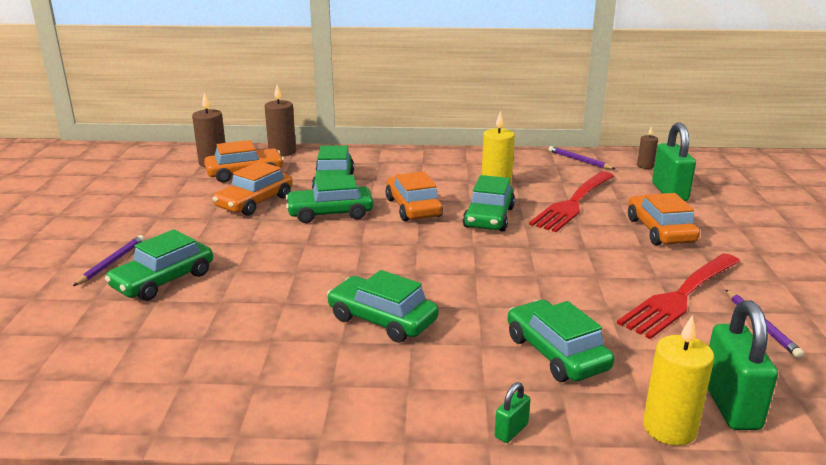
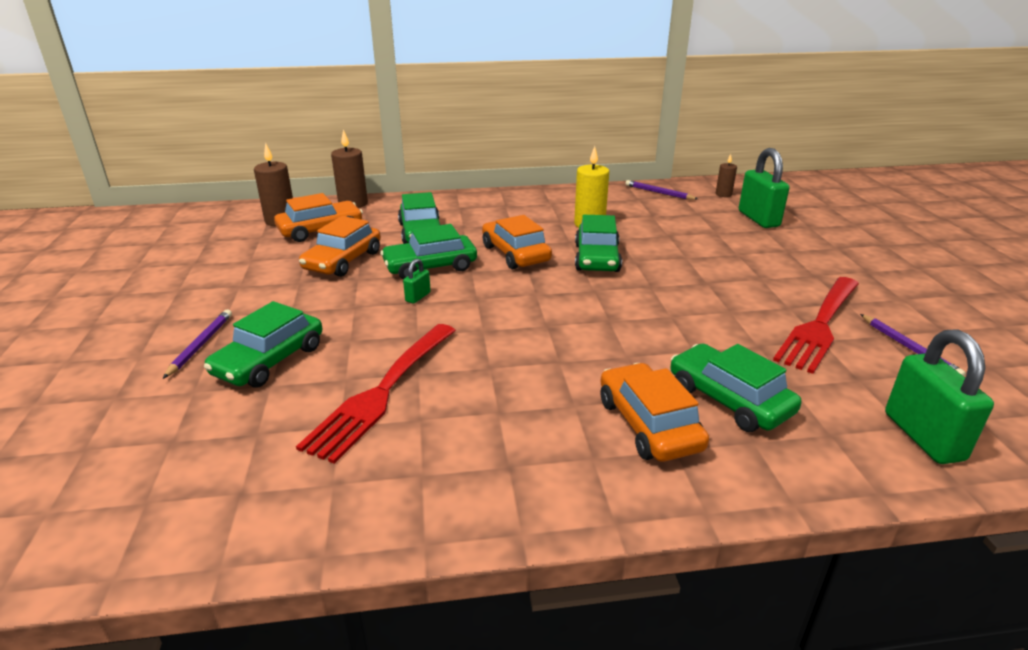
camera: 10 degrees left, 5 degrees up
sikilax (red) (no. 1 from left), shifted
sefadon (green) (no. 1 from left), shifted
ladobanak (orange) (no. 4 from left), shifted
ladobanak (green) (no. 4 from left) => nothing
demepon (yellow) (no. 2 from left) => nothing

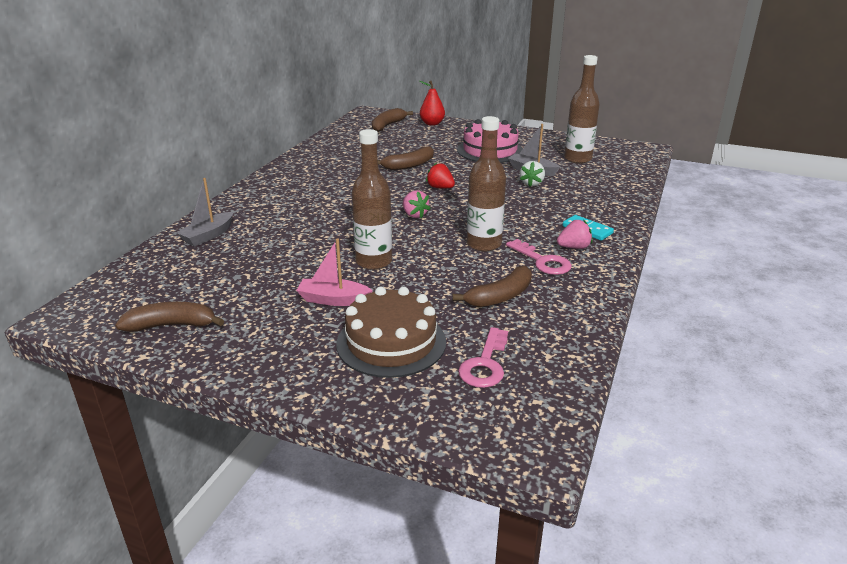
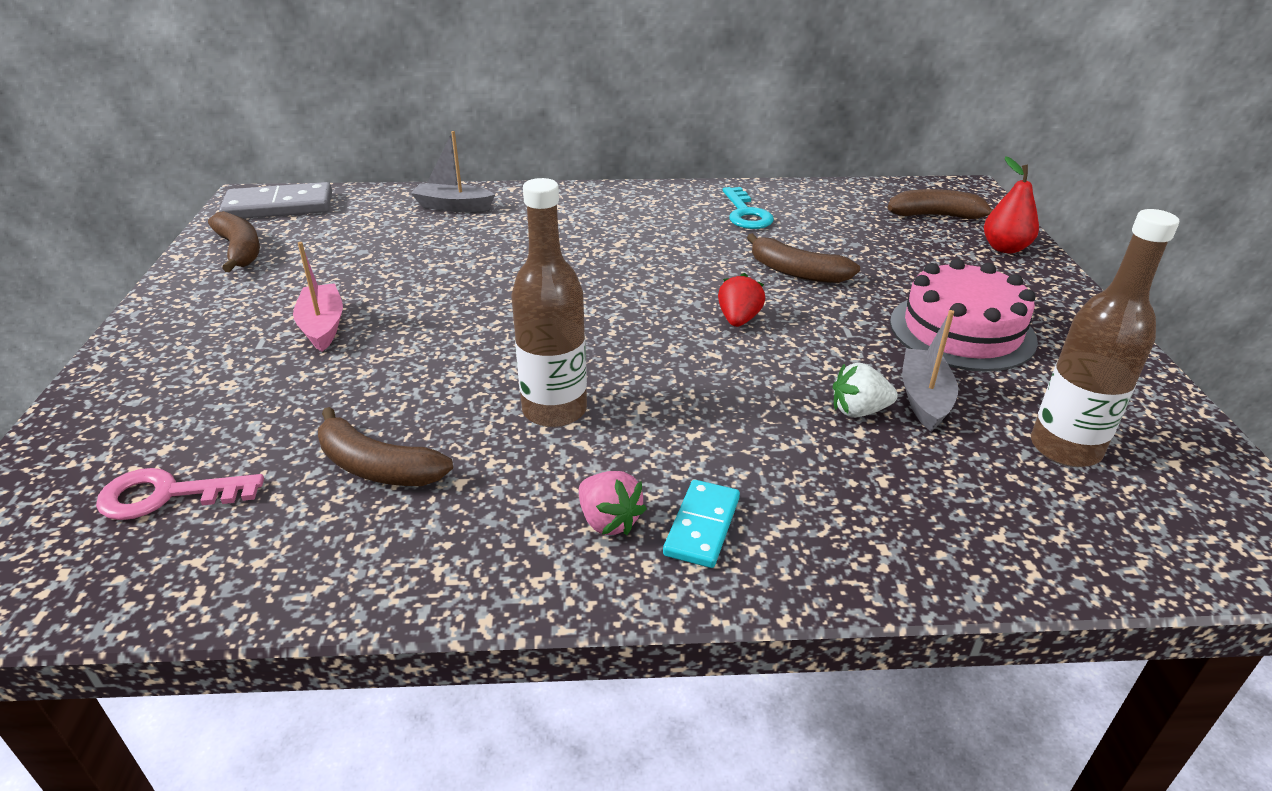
camera: 65 degrees right, 5 degrees up
nothing => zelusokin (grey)
nothing => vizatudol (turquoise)
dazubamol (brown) => nothing
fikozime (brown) (no. 1 from left) => nothing
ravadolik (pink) (no. 1 from left) => nothing
vizatudol (pink) (no. 2 from left) => nothing

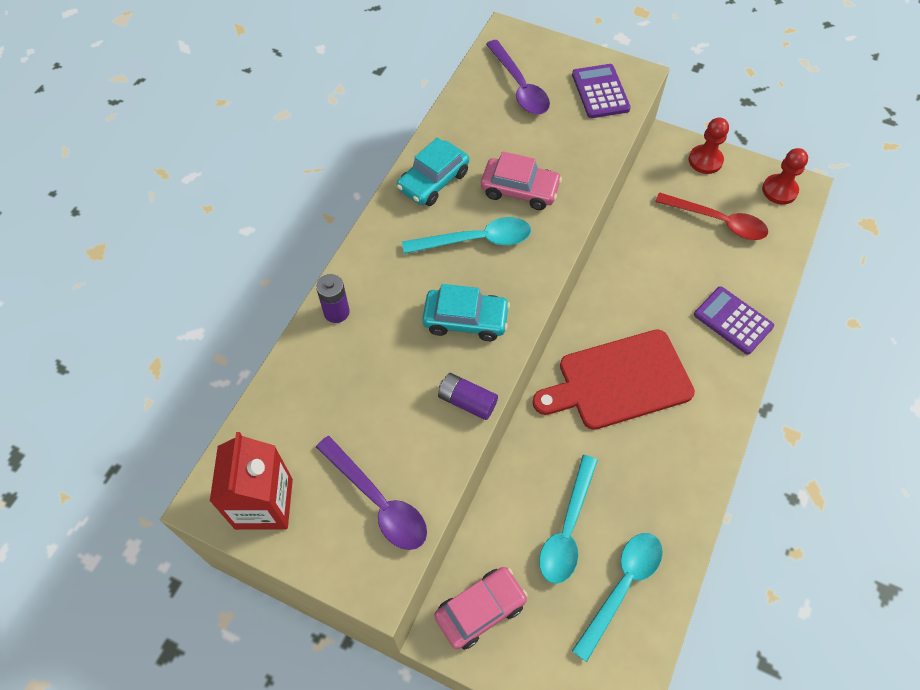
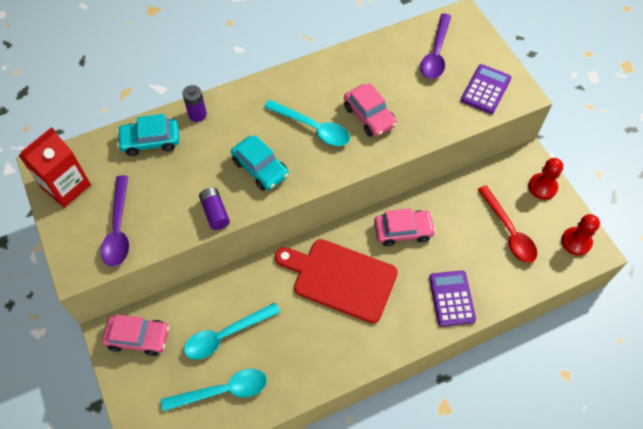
camera: 40 degrees right, 0 degrees up
ladobanak (turquoise) (no. 1 from left), shifted
nothing => ladobanak (pink) (no. 3 from left)

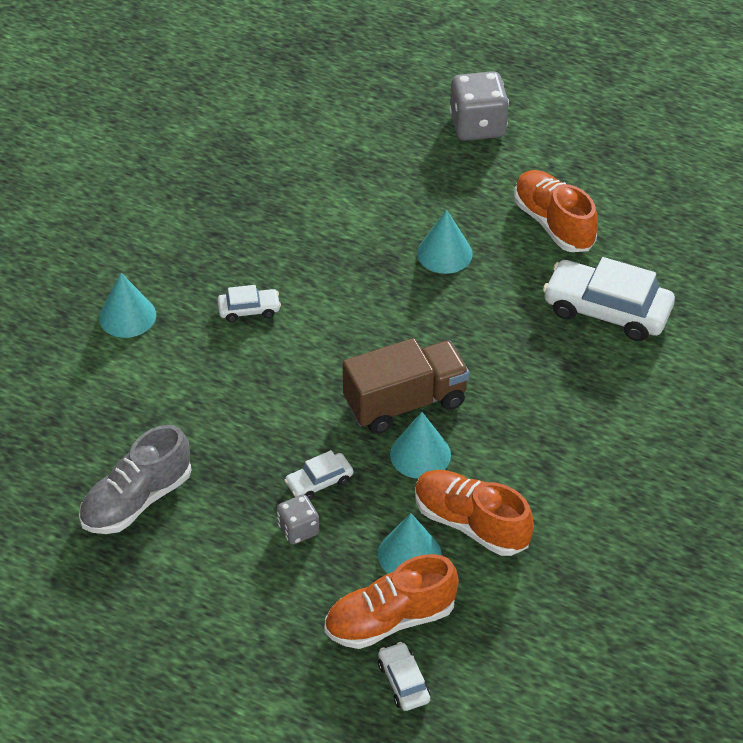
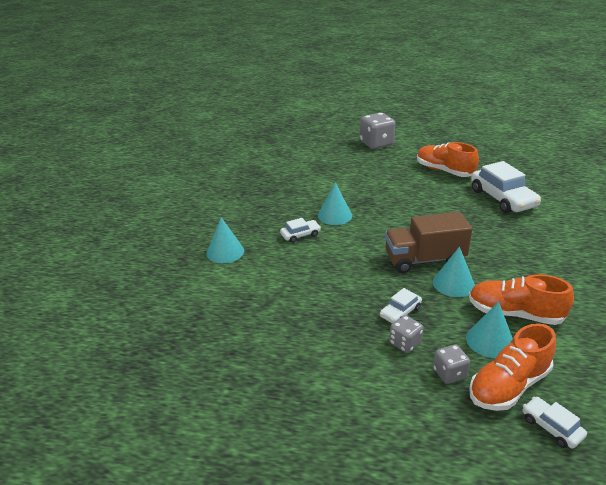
camera: 15 degrees left, 15 degrees down
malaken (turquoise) (no. 4 from left in the first image) => malaken (turquoise) (no. 2 from left), shifted
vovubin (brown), 150 degrees counterclockwise
nothing => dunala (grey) (no. 3 from left)
ladobanak (white) (no. 4 from left in the first image) => ladobanak (white) (no. 3 from left), 120 degrees counterclockwise
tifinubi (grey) => nothing

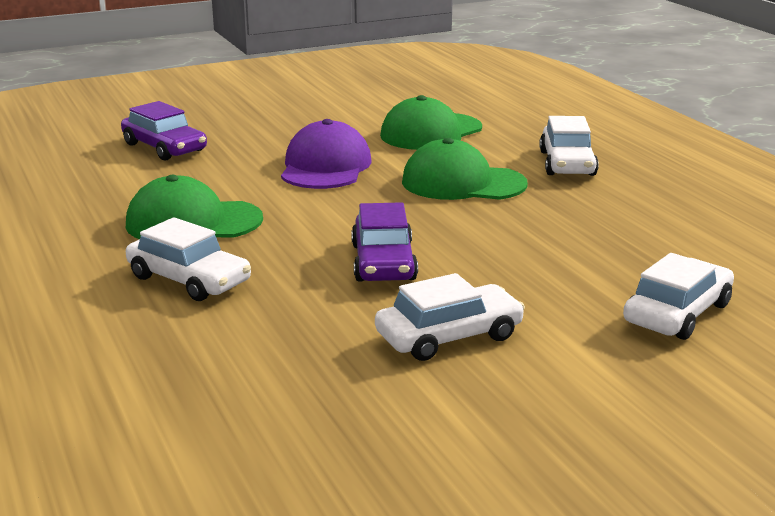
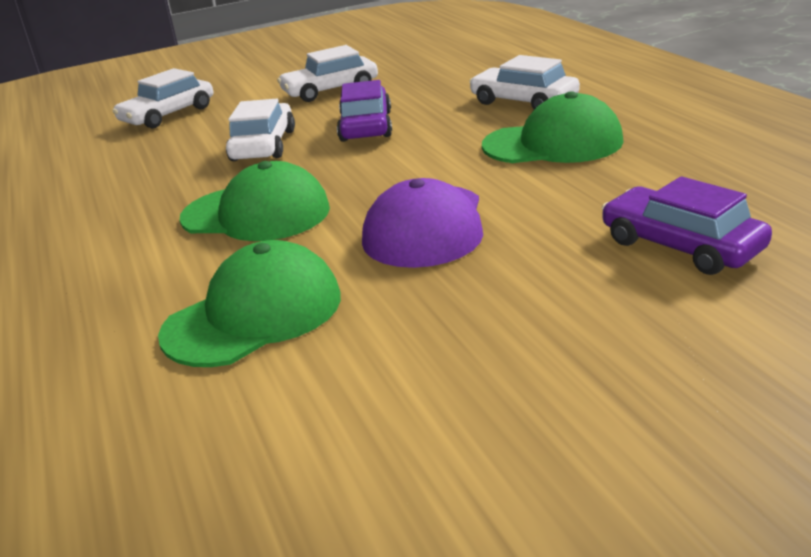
camera: 175 degrees left, 5 degrees up
ladobanak (white) (no. 3 from left in the first image) => ladobanak (white) (no. 2 from left), shifted

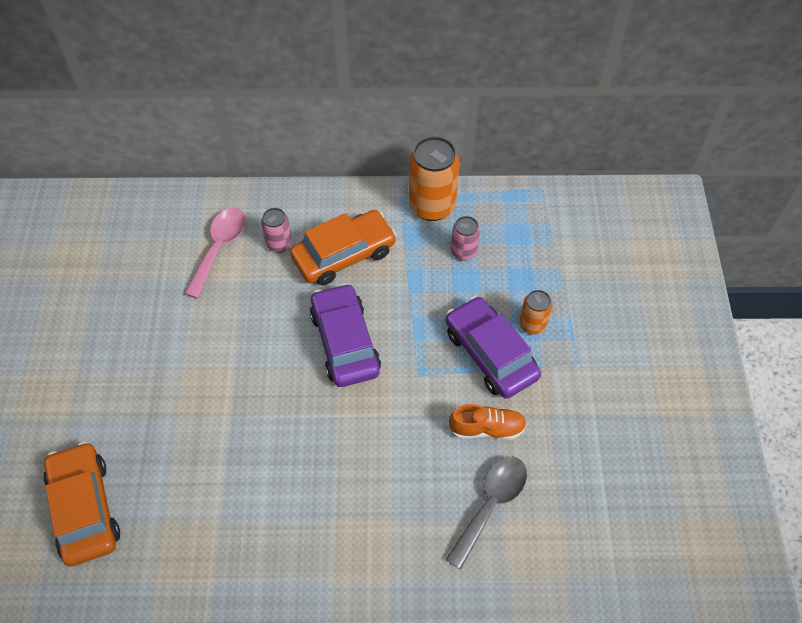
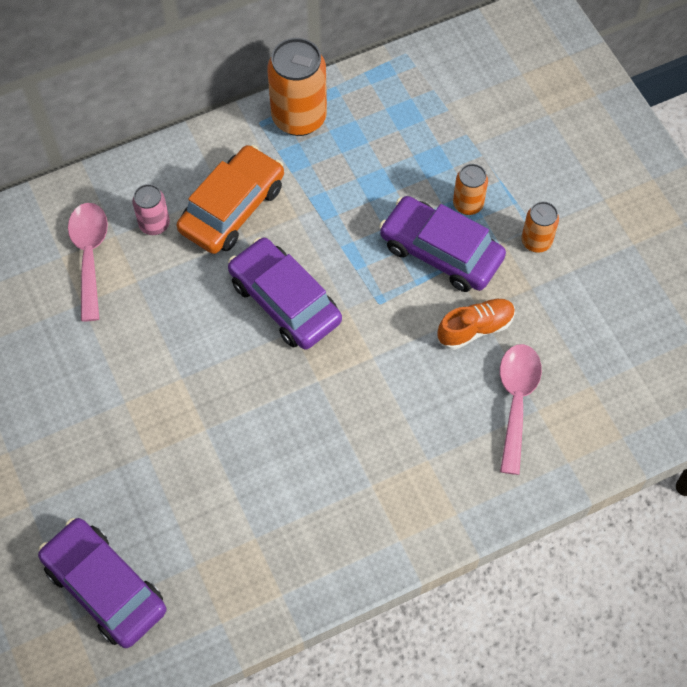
camera: 25 degrees left, 5 degrees up
ladobanak (orange) (no. 1 from left) => ladobanak (purple) (no. 1 from left)
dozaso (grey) => dozaso (pink) (no. 2 from left)
nothing => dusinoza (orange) (no. 3 from left)
dusinoza (pink) (no. 2 from left) => nothing

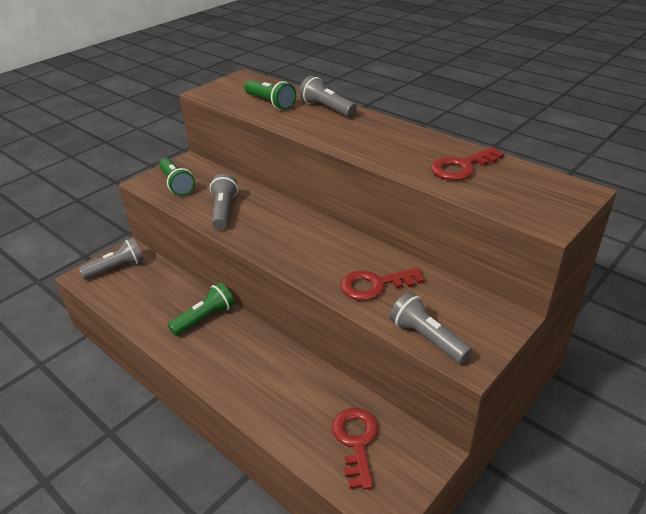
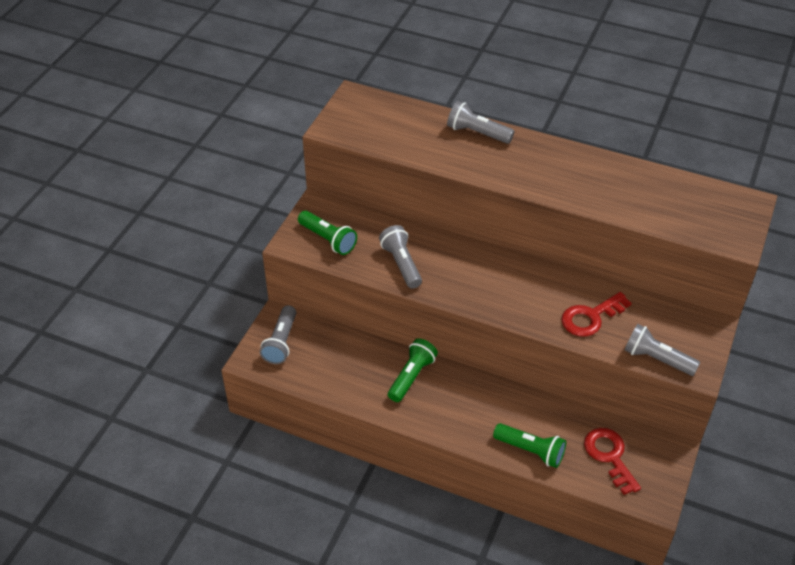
camera: 20 degrees left, 10 degrees up
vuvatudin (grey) (no. 1 from left), 150 degrees clockwise
vuvatudin (green) (no. 3 from left), shifted
vizatudol (red) (no. 3 from left) => nothing

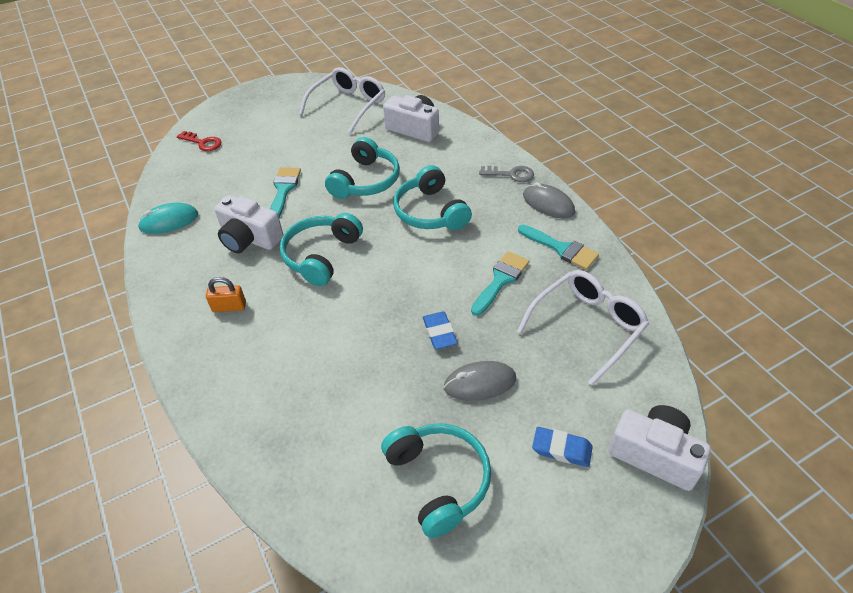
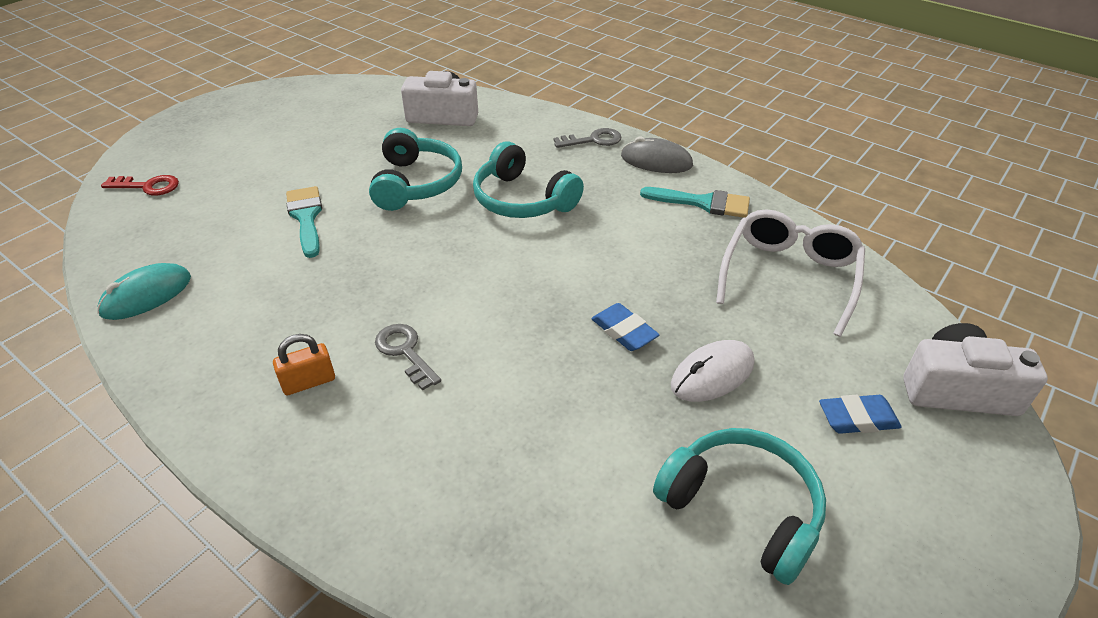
camera: 25 degrees left, 5 degrees down
nothing => vizatudol (grey) (no. 1 from left)
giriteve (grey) (no. 1 from left) => giriteve (white)
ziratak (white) (no. 1 from left) => nothing
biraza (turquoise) (no. 1 from left) => nothing
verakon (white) (no. 1 from left) => nothing
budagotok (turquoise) (no. 2 from left) => nothing

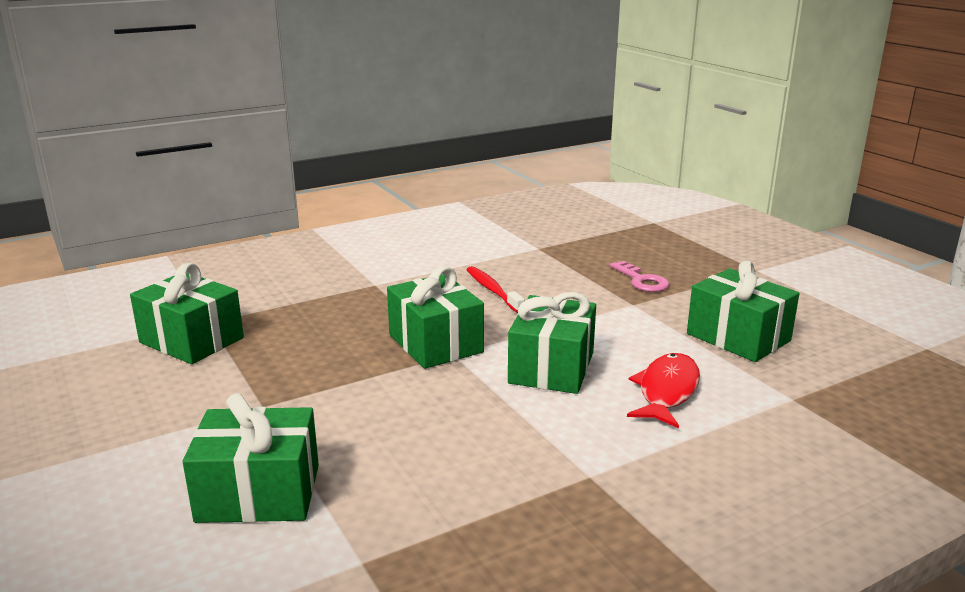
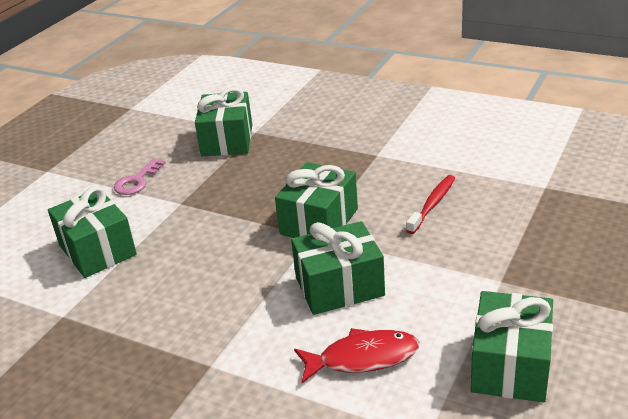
camera: 60 degrees right, 10 degrees up
vizatudol (pink), shifted

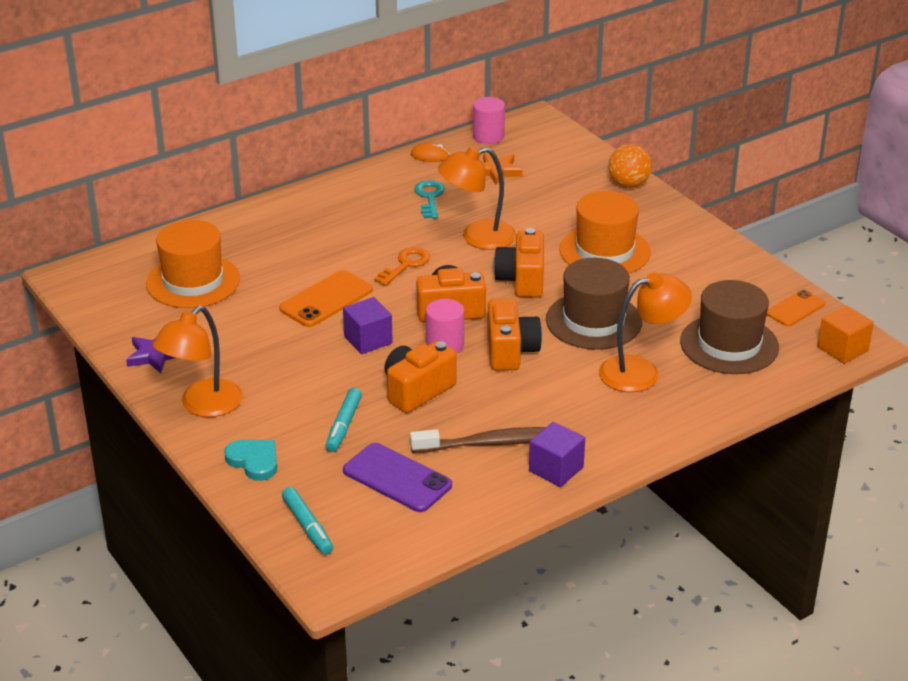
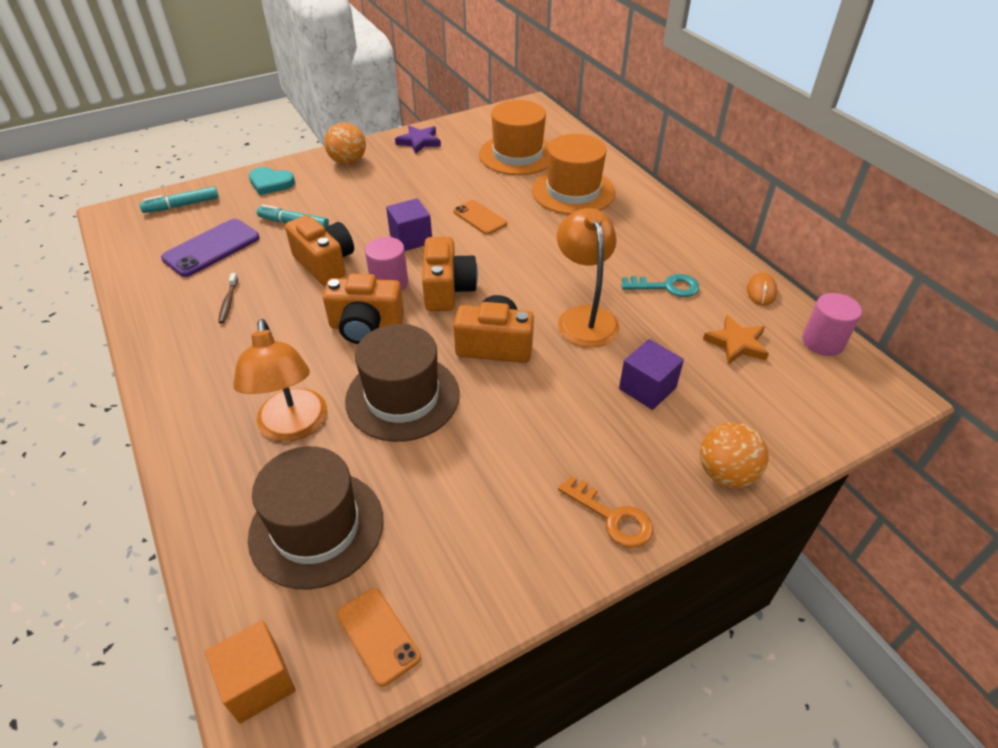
camera: 95 degrees right, 10 degrees up
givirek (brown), x0.48
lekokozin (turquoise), 60 degrees clockwise
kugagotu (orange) (no. 1 from left) => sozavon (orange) (no. 1 from left)
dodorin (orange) (no. 1 from left in the first image) => dodorin (orange) (no. 2 from left), x0.65
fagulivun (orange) (no. 2 from left), shifted
vizatudol (orange), shifted
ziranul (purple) (no. 2 from left), shifted

